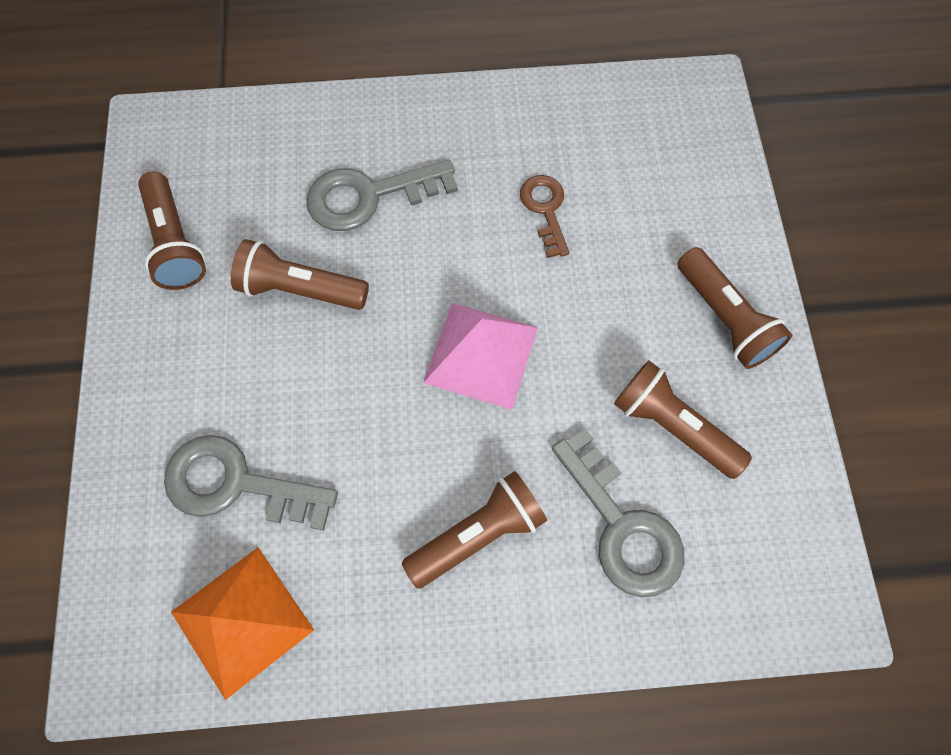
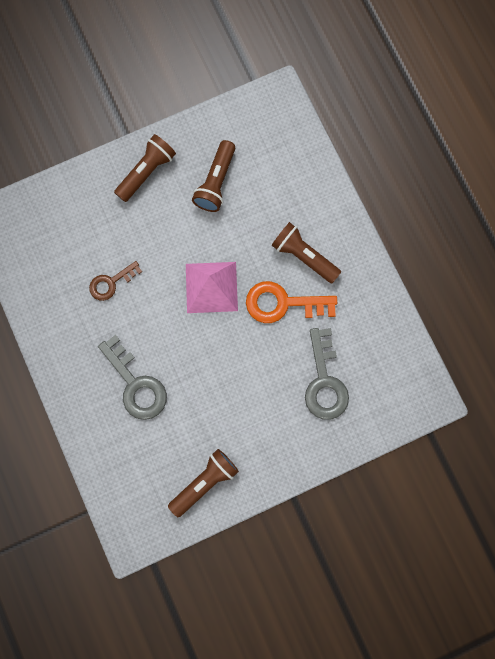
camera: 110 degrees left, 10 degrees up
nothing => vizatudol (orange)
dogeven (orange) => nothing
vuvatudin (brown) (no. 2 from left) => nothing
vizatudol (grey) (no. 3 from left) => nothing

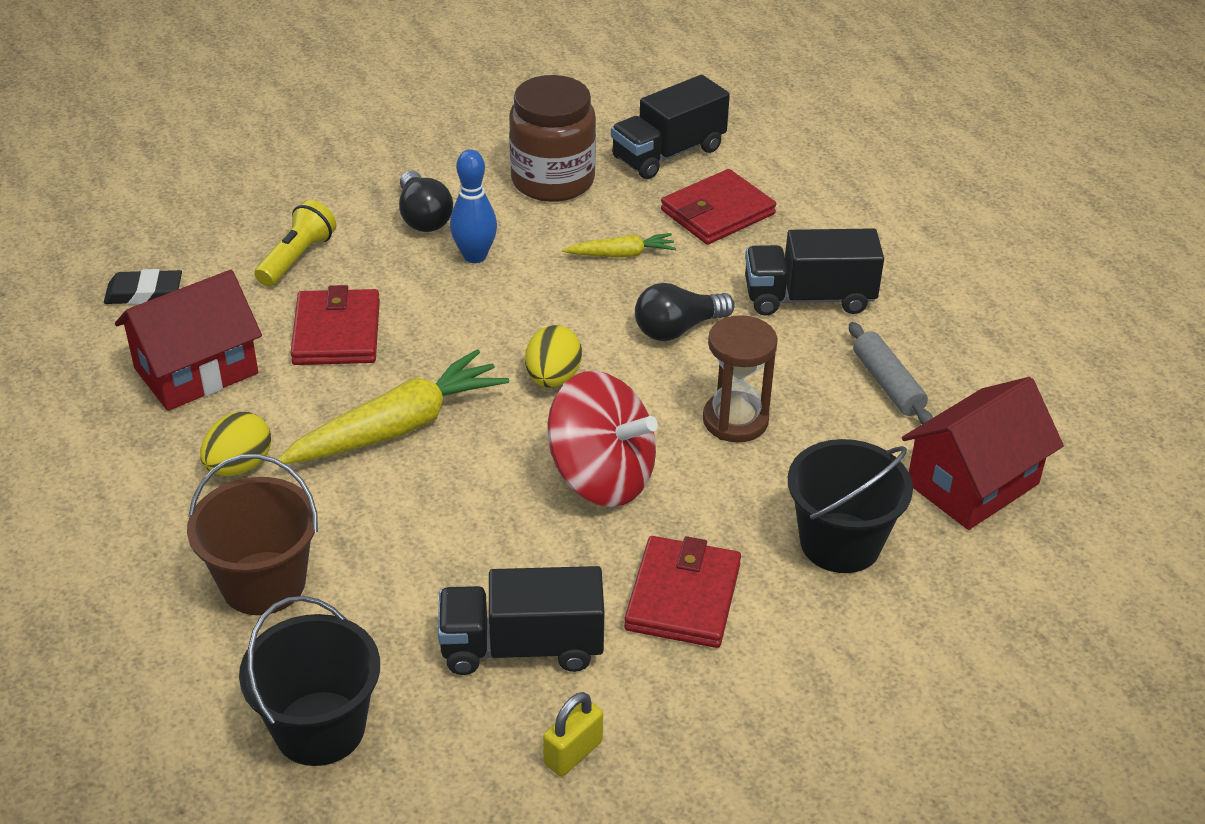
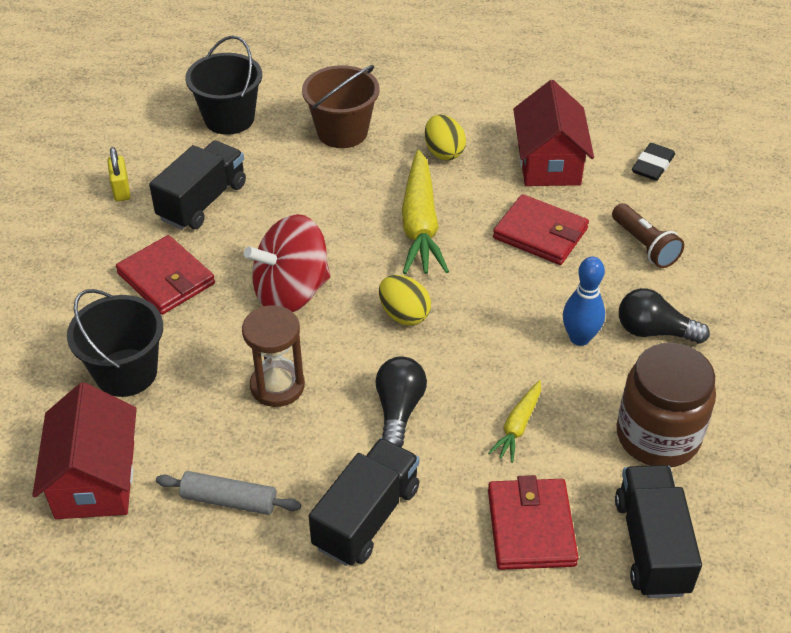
camera: 125 degrees right, 5 degrees up
vuvatudin (yellow) => vuvatudin (brown)

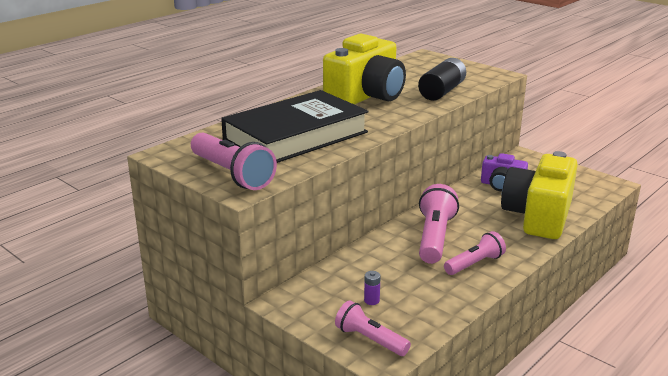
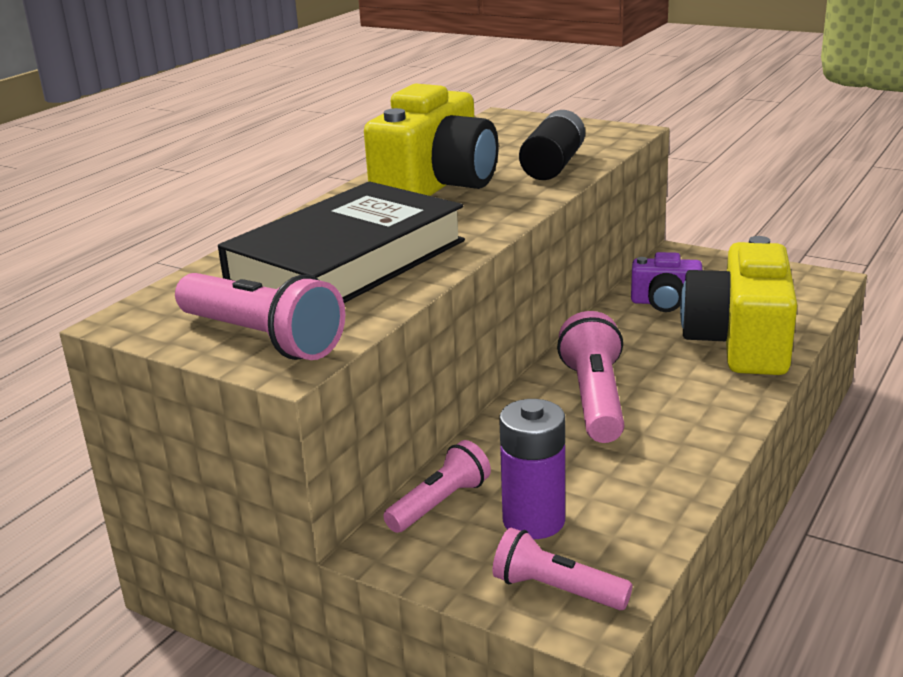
camera: 10 degrees left, 0 degrees up
vuvatudin (pink) (no. 4 from left in the first image) => vuvatudin (pink) (no. 2 from left), shifted
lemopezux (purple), x2.34

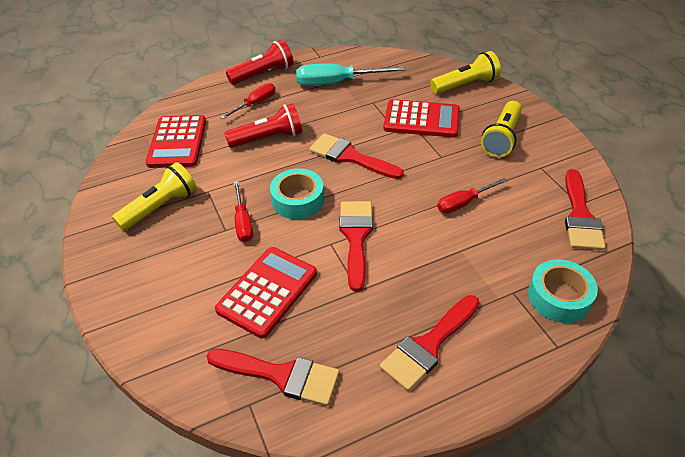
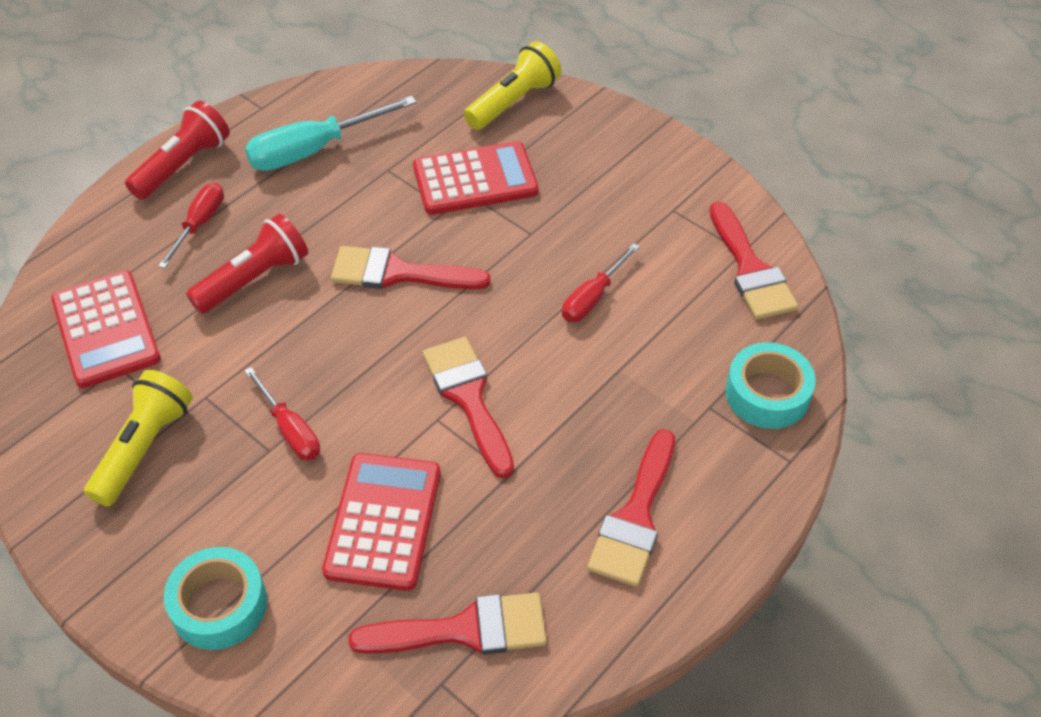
camera: 25 degrees left, 5 degrees up
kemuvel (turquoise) (no. 1 from left), shifted
vuvatudin (yellow) (no. 3 from left) => nothing

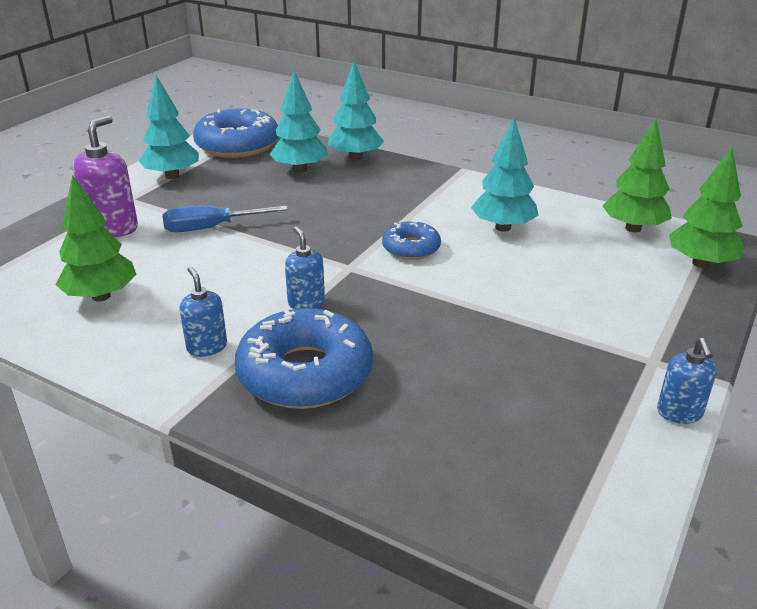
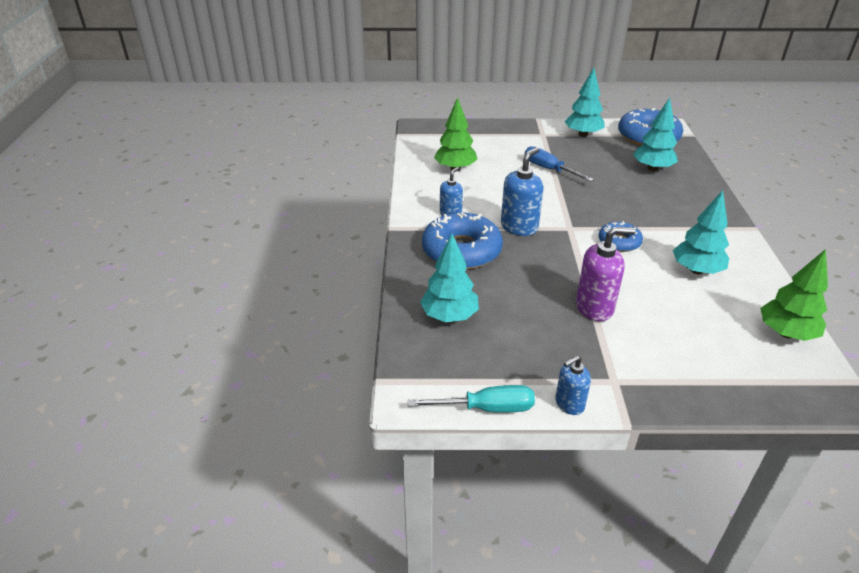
camera: 60 degrees right, 5 degrees up
nothing => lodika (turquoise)
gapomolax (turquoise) (no. 3 from left in the first image) => gapomolax (turquoise) (no. 1 from left), shifted
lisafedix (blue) (no. 2 from left), x1.63
lisafedix (purple), shifted
gapomolax (green) (no. 3 from left) => nothing

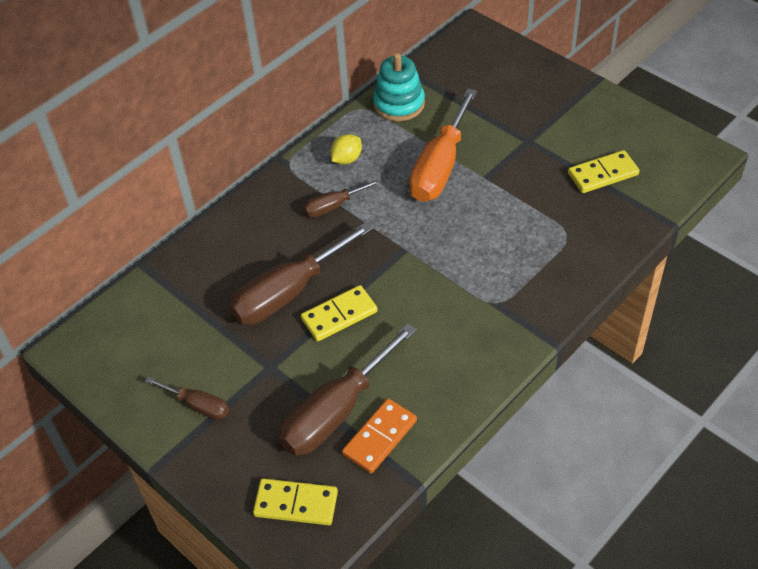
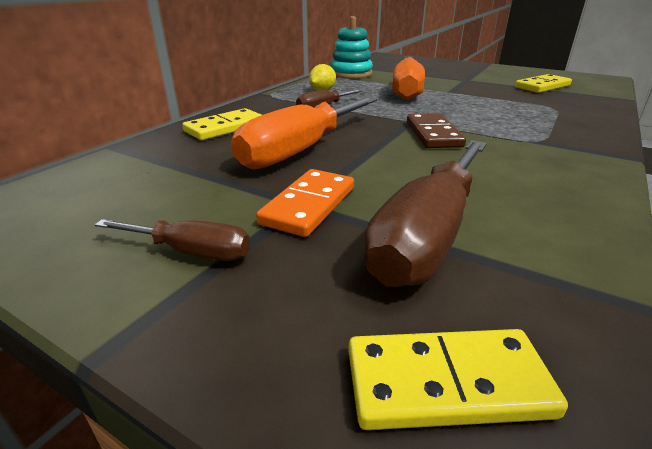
camera: 15 degrees left, 20 degrees down
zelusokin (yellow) (no. 2 from left in the first image) => zelusokin (yellow) (no. 1 from left), shifted
lodika (brown) (no. 2 from left) => lodika (orange) (no. 1 from left)
zelusokin (orange), shifted
nothing => zelusokin (brown)

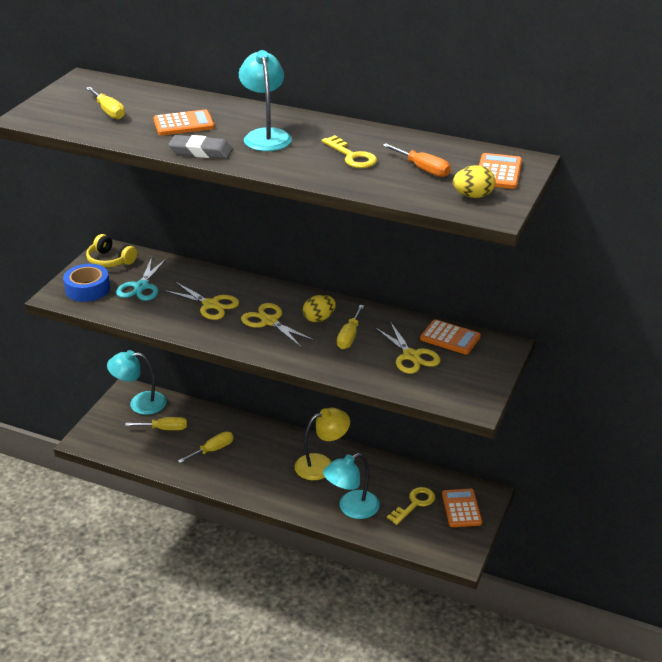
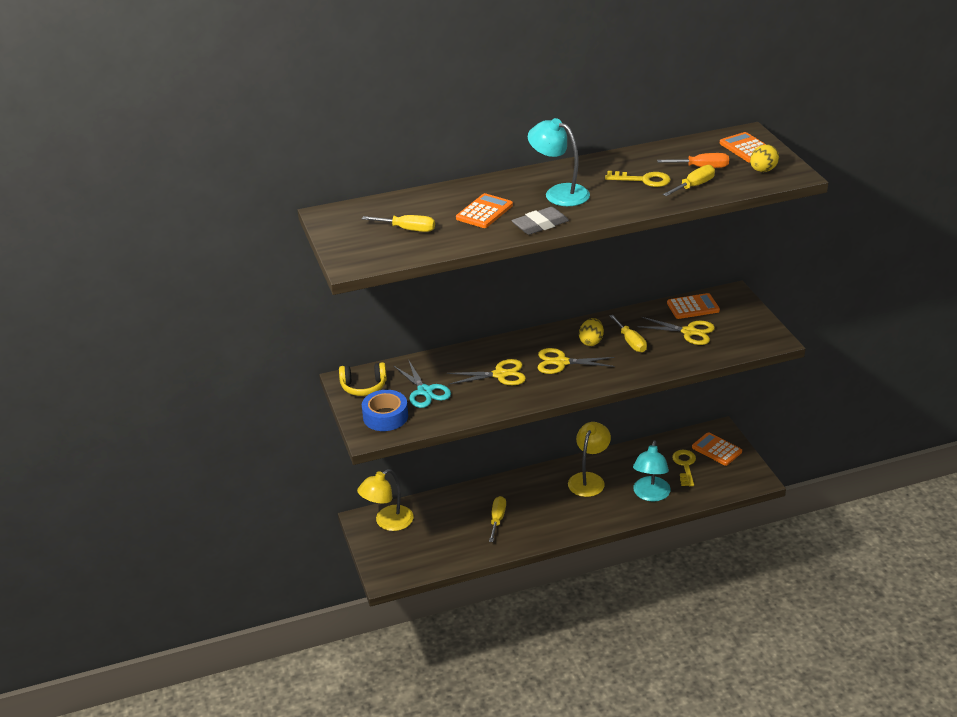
camera: 40 degrees left, 0 degrees up
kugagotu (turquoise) (no. 1 from left) => kugagotu (yellow) (no. 1 from left)
lodika (yellow) (no. 2 from left in the first image) => lodika (yellow) (no. 4 from left), shifted

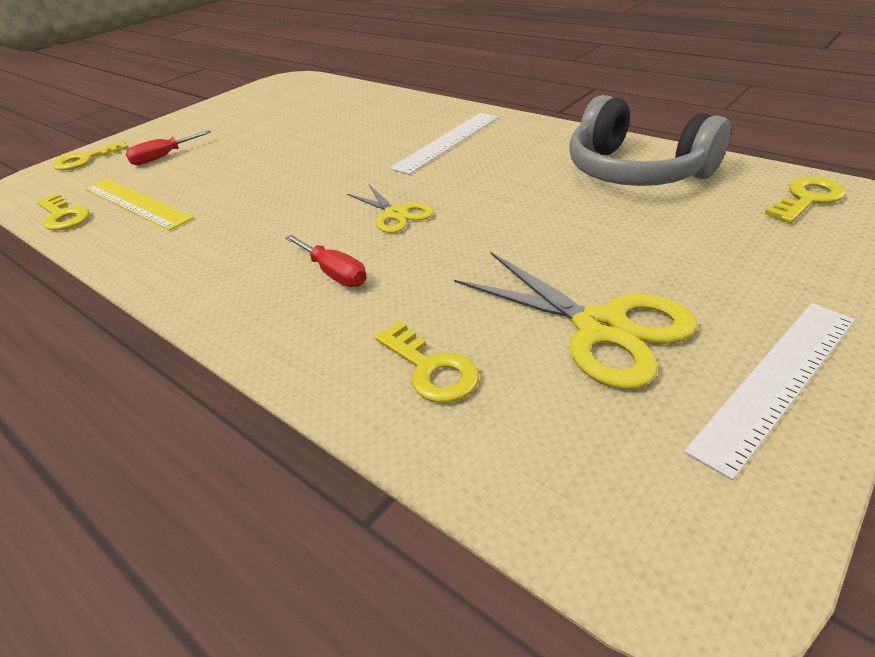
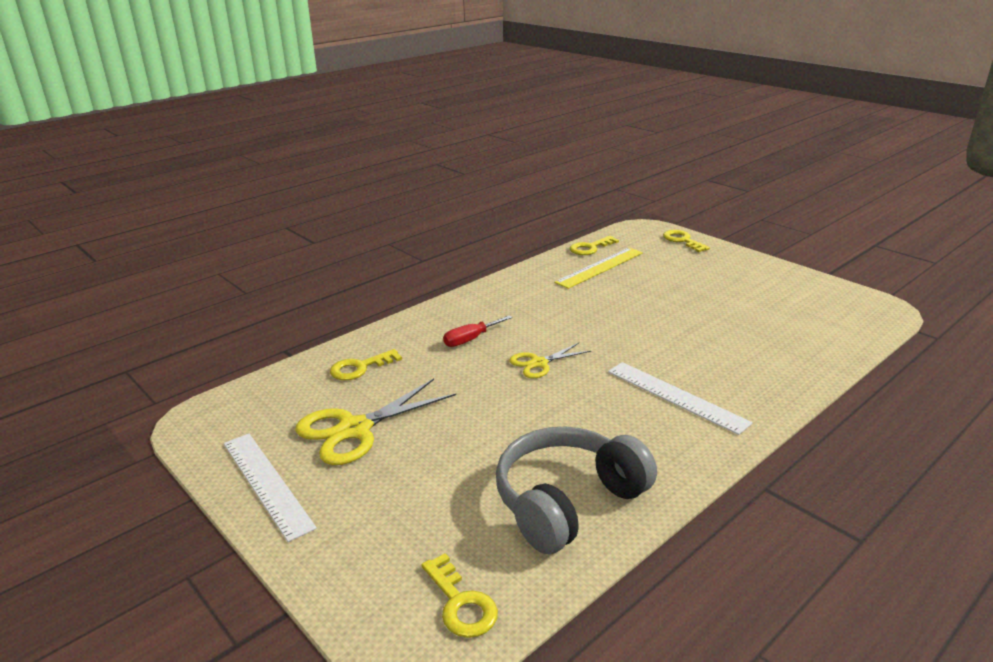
camera: 95 degrees right, 10 degrees down
lodika (red) (no. 1 from left) => nothing

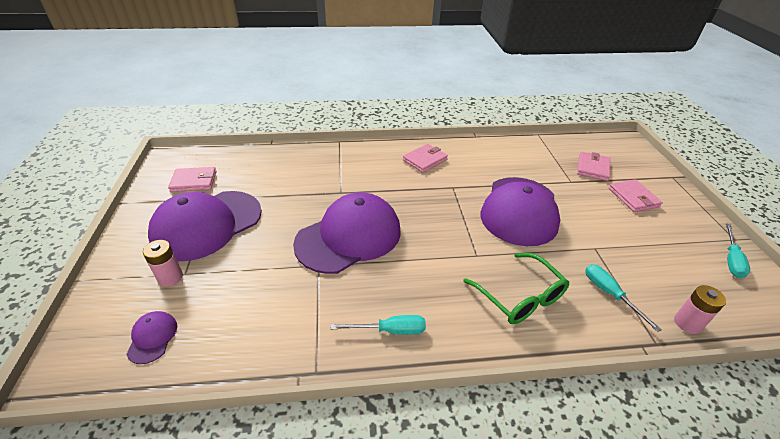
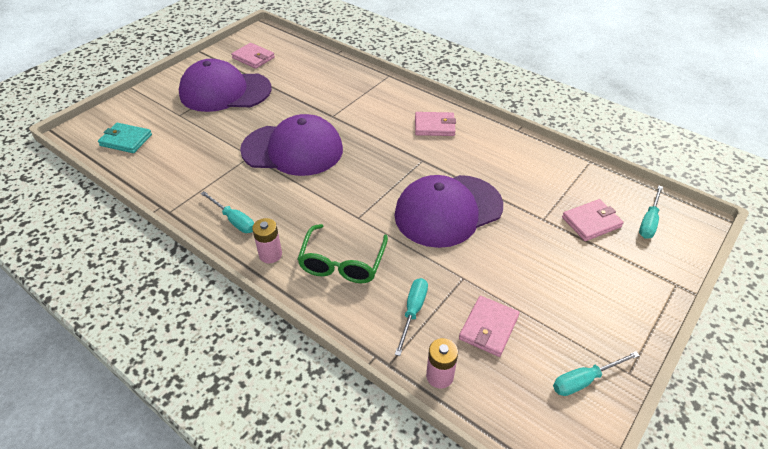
camera: 45 degrees right, 5 degrees up
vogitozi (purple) (no. 1 from left) => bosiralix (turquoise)
lemopezux (pink) (no. 1 from left), shifted
bosiralix (pink) (no. 4 from left in the first image) => bosiralix (pink) (no. 3 from left), shifted
nothing => lodika (turquoise) (no. 4 from left)

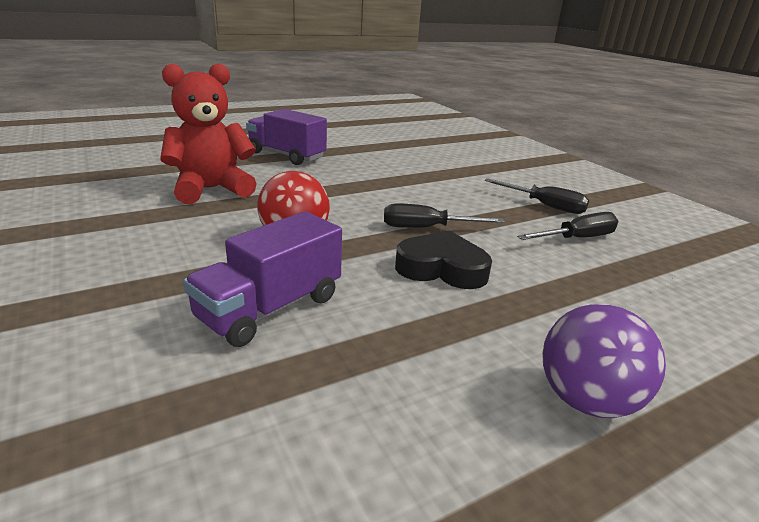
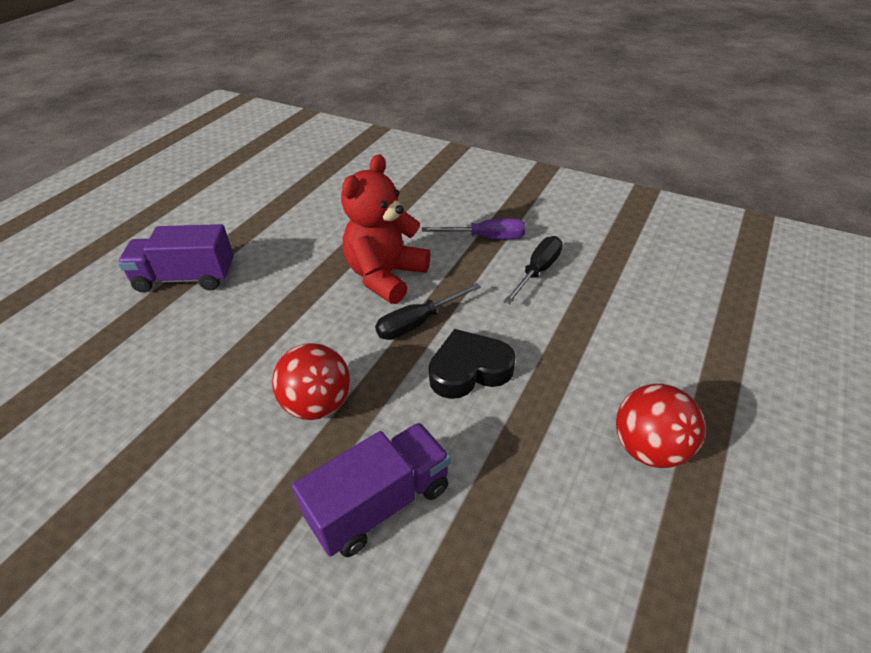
camera: 30 degrees left, 15 degrees up
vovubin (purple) (no. 1 from left in the first image) => vovubin (purple) (no. 2 from left), 135 degrees counterclockwise
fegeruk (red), shifted
lodika (black) (no. 2 from left) => lodika (purple)
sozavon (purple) => sozavon (red) (no. 2 from left)

